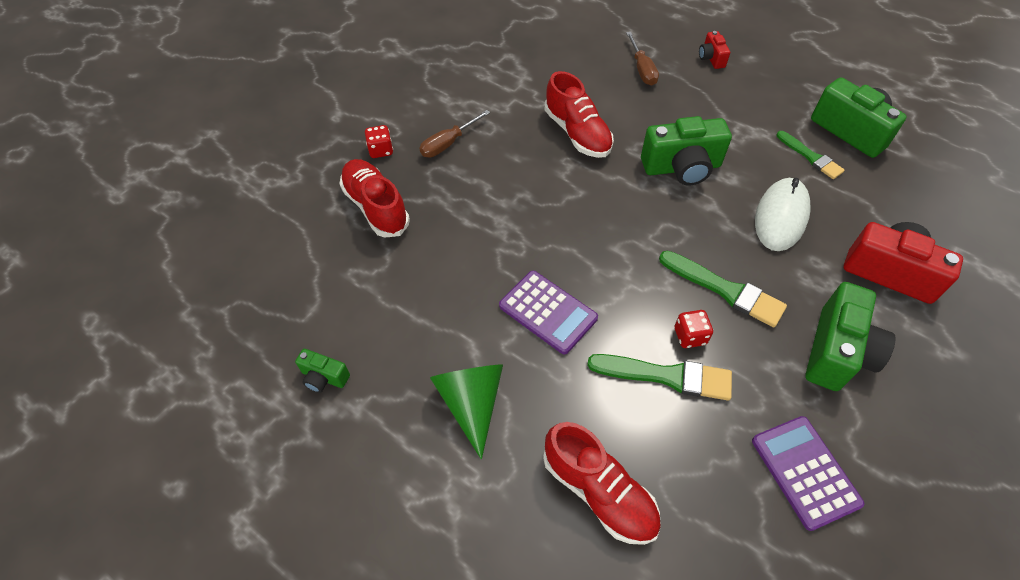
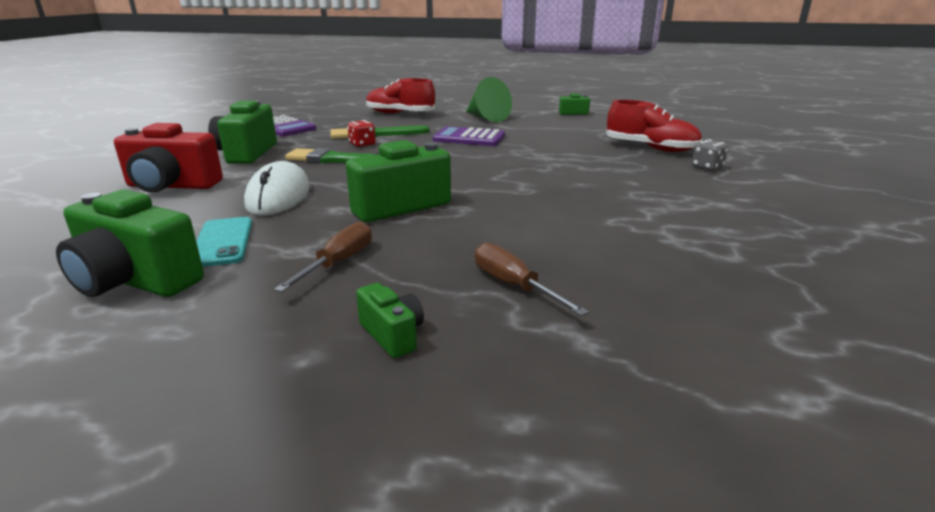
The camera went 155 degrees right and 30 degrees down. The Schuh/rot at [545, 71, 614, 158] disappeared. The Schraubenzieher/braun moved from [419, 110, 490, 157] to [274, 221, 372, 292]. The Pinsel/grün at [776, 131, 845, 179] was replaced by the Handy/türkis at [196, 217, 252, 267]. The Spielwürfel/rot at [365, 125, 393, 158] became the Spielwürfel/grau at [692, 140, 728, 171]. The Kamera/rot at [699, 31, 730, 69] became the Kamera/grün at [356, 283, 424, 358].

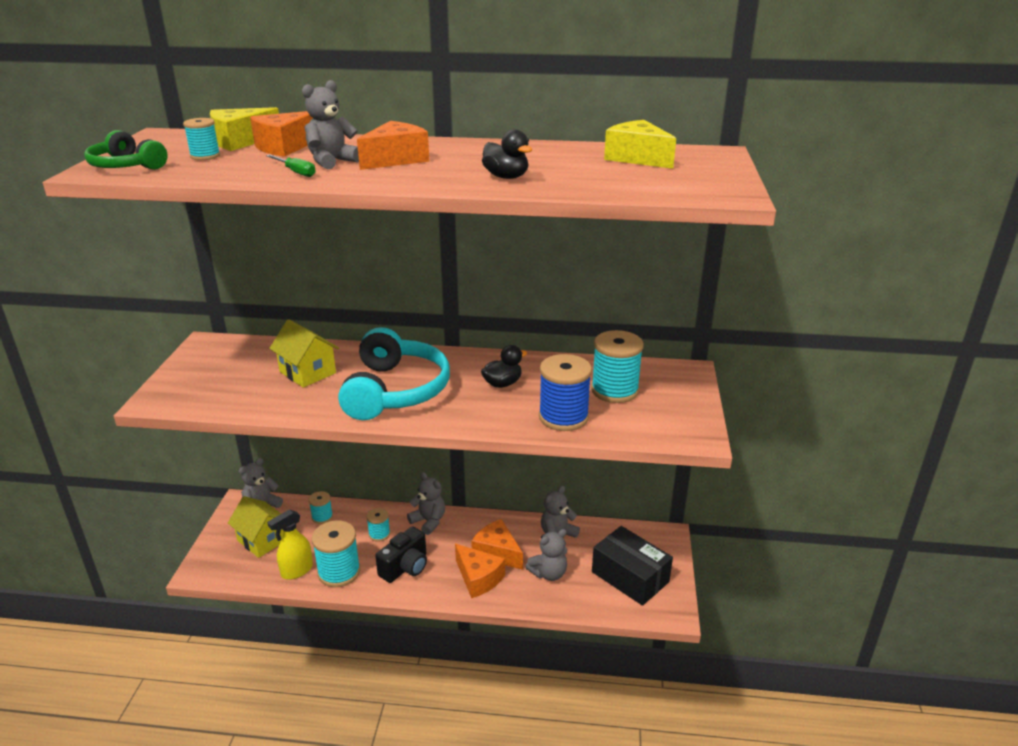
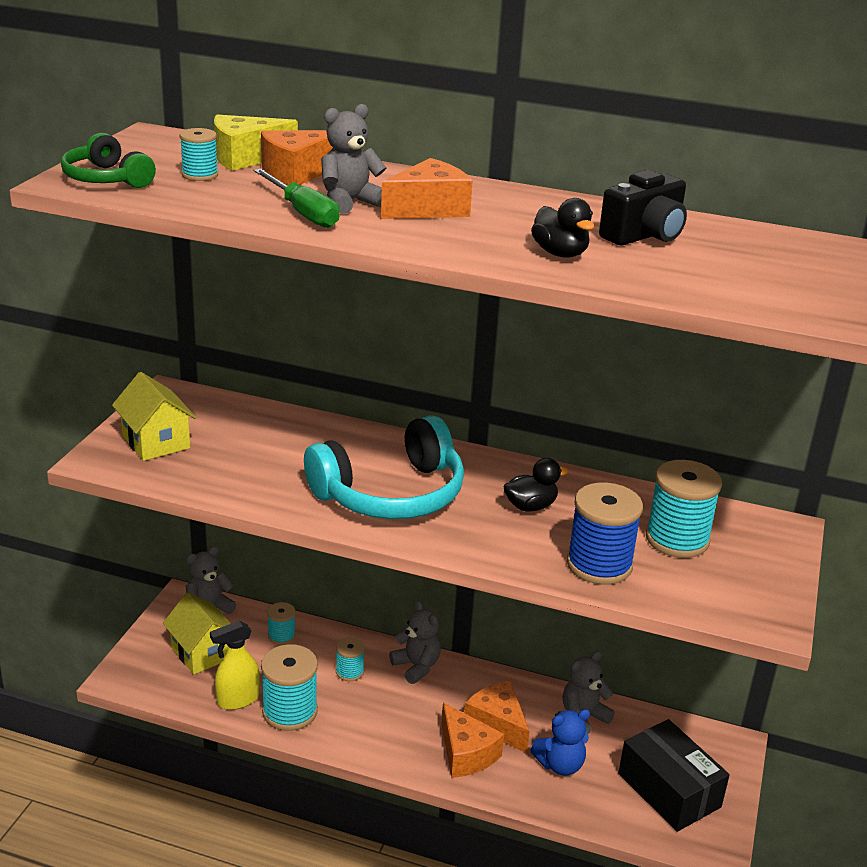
The camera went 10 degrees right and 0 degrees up. The Käse/gelb at [604, 120, 676, 169] disappeared. The Haus/gelb moved from [269, 319, 339, 388] to [112, 372, 196, 461]. The Kamera/schwarz moved from [375, 526, 427, 583] to [599, 170, 687, 246]. The Teddybär/grau at [526, 529, 567, 581] became the Teddybär/blau at [530, 709, 590, 776]. The Kopfhörer/türkis at [338, 327, 450, 420] turned 45 degrees clockwise. The Schraubenzieher/grün at [266, 155, 315, 177] changed to 1.58 times the size.

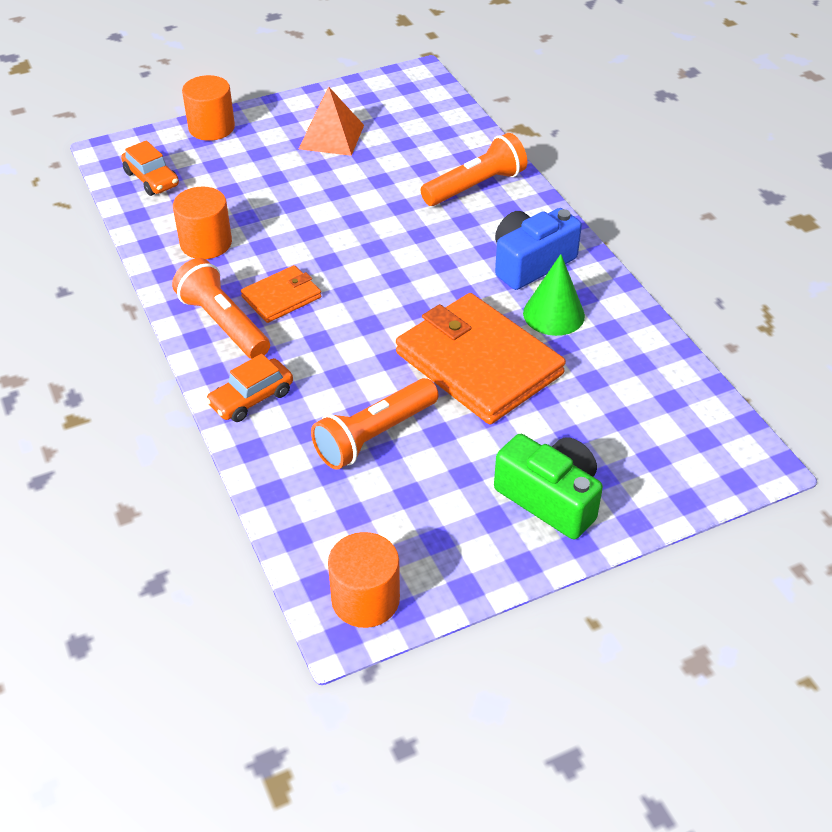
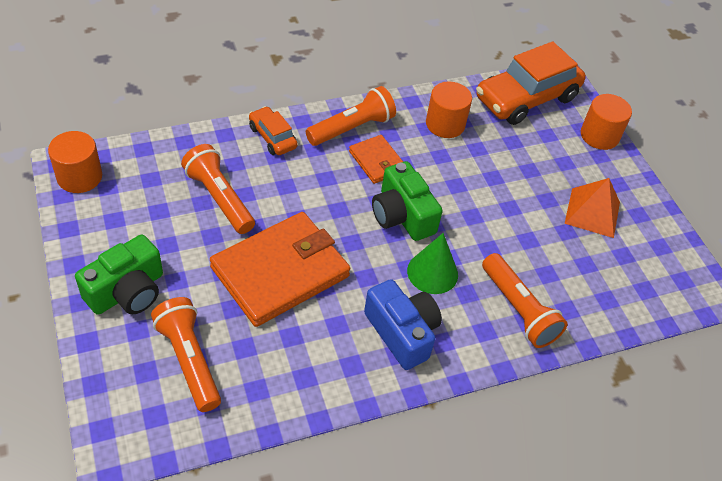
The camera went 90 degrees right and 5 degrees up. The Taschenlampe/orange at [151, 297, 221, 412] appeared. The Kamera/grün at [372, 161, 443, 241] appeared. The Kegel/grün moved from [523, 254, 585, 336] to [407, 233, 458, 294]. The Auto/orange at [121, 140, 179, 196] changed to 1.99 times the size.

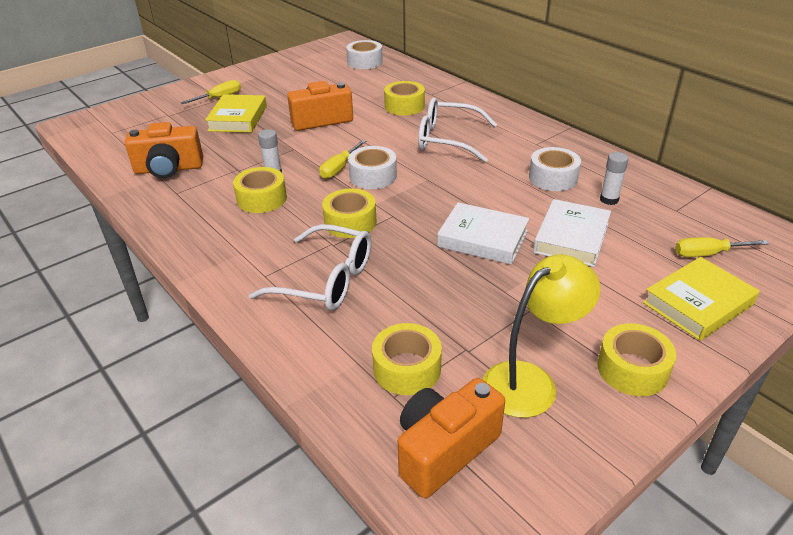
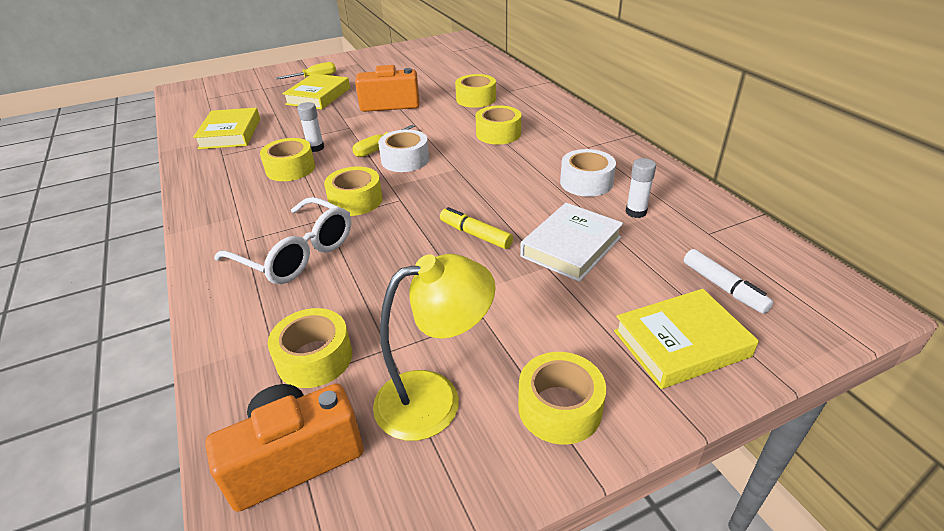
The camera went 15 degrees right and 0 degrees up. The Klebeband/weiß at [346, 40, 383, 69] disappeared. The Kamera/orange at [125, 122, 203, 178] was replaced by the Buch/gelb at [193, 108, 260, 149]. The Brille/weiß at [418, 98, 497, 162] was replaced by the Klebeband/gelb at [476, 105, 521, 144]. The Buch/weiß at [437, 202, 529, 265] was replaced by the Filzstift/gelb at [440, 207, 513, 249]. The Schraubenzieher/gelb at [675, 237, 769, 257] was replaced by the Filzstift/weiß at [684, 249, 774, 314].

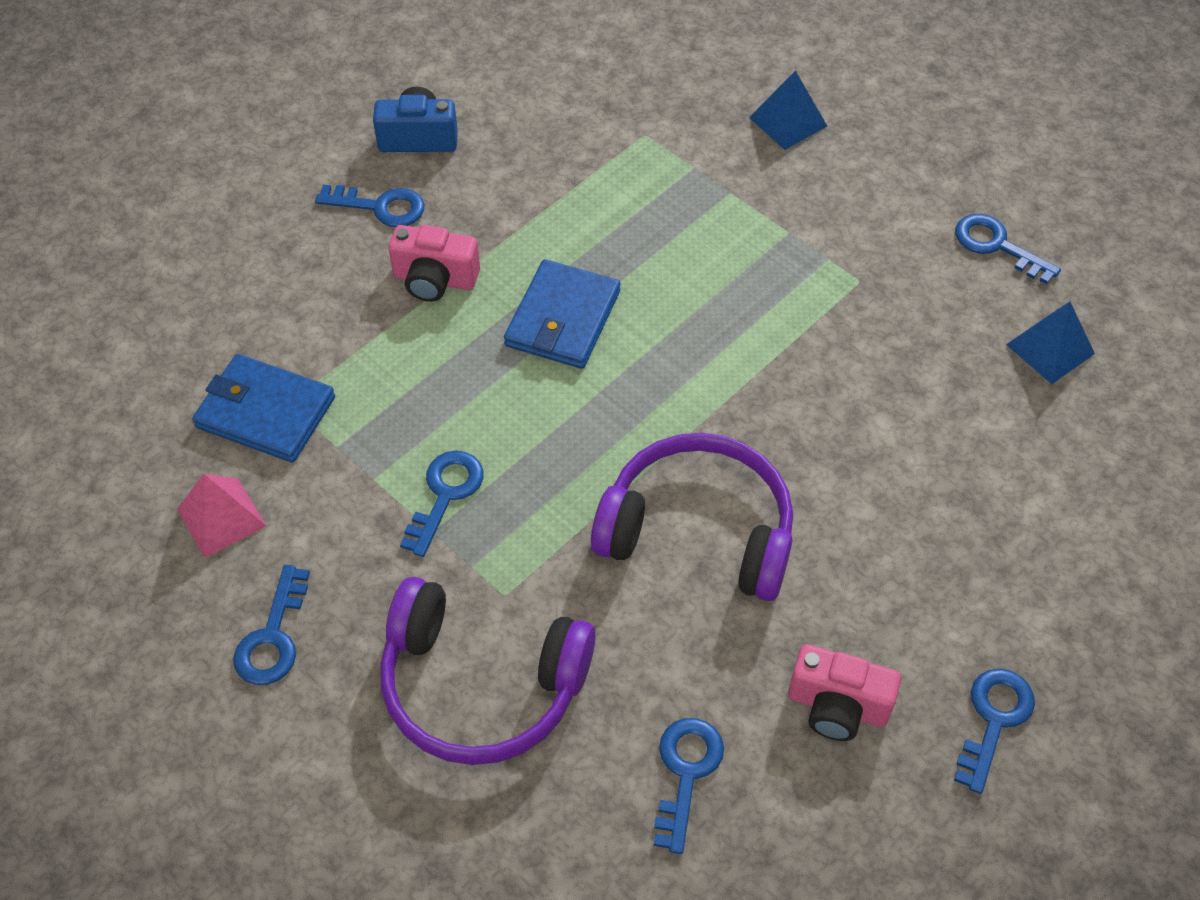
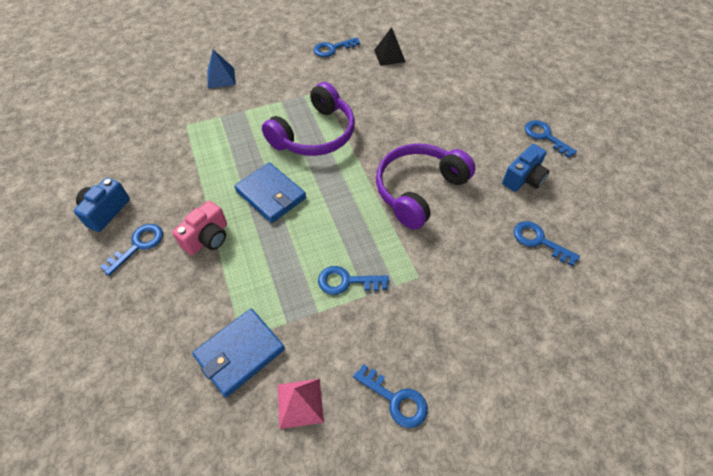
The camera went 65 degrees left and 0 degrees up. The Kopfhörer/lila moved from [380, 577, 596, 765] to [262, 82, 355, 156]. The Kamera/rosa at [788, 644, 901, 741] became the Kamera/blau at [502, 144, 550, 192]. The Pyramide/blau at [1006, 302, 1095, 384] became the Pyramide/schwarz at [374, 27, 406, 66]. The Schlüssel/blau at [400, 451, 484, 557] turned 45 degrees counterclockwise.

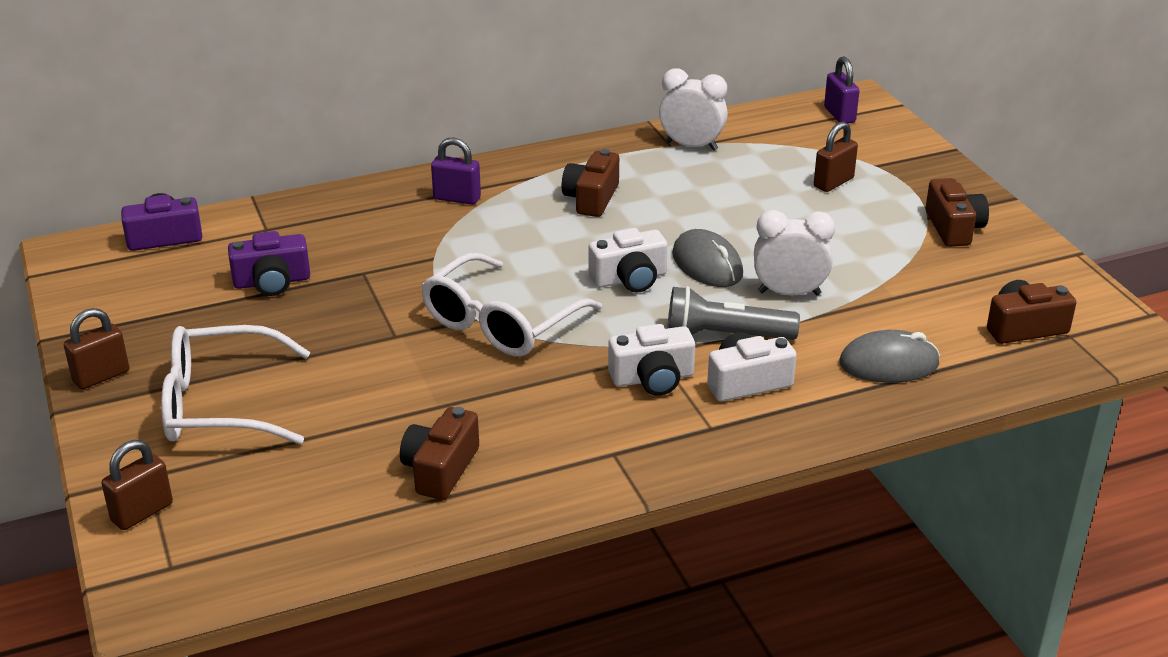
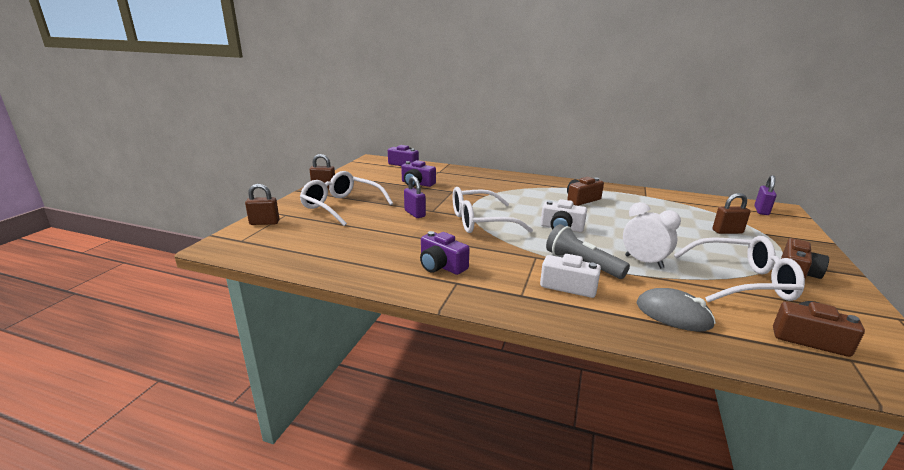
The camera went 40 degrees right and 10 degrees down. The Kamera/braun at [400, 407, 479, 500] disappeared. The Kamera/weiß at [608, 324, 695, 396] disappeared. The Wecker/weiß at [659, 68, 728, 151] disappeared. The Computermaus/grau at [672, 229, 743, 287] disappeared. The Kamera/lila at [420, 231, 470, 275] appeared. The Brille/weiß at [674, 236, 805, 302] appeared. The Vorhängeschloss/lila moved from [431, 138, 481, 205] to [404, 176, 426, 218].

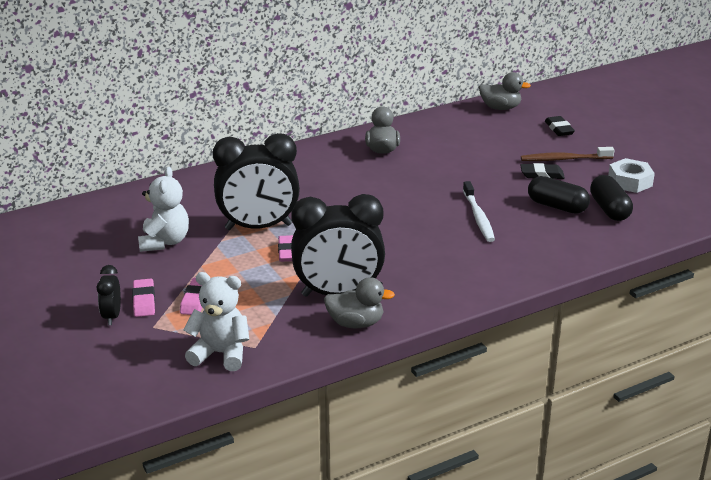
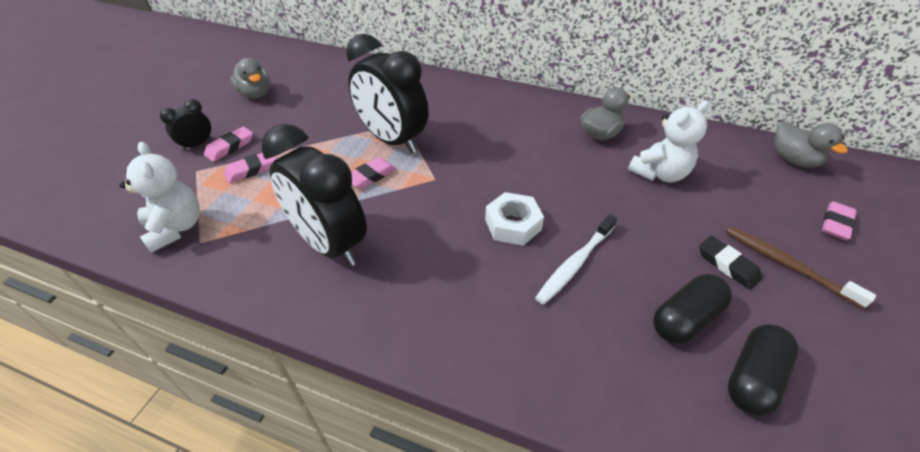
The camera went 50 degrees right and 15 degrees up. The Teddybär/weiß moved from [138, 167, 189, 252] to [628, 101, 709, 182]. The Ente/grau moved from [324, 277, 395, 328] to [230, 58, 270, 98]. The Sechskantmutter/weiß moved from [608, 158, 655, 193] to [485, 192, 544, 246]. The Radiergummi/schwarz at [545, 116, 575, 136] became the Radiergummi/rosa at [822, 201, 857, 240]. The Kapsel/schwarz at [528, 176, 590, 214] turned 60 degrees clockwise.

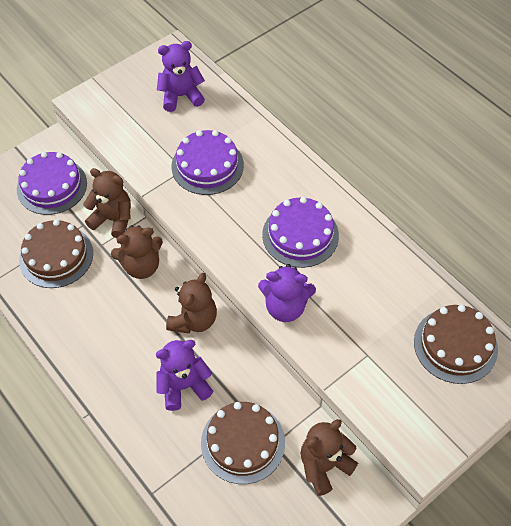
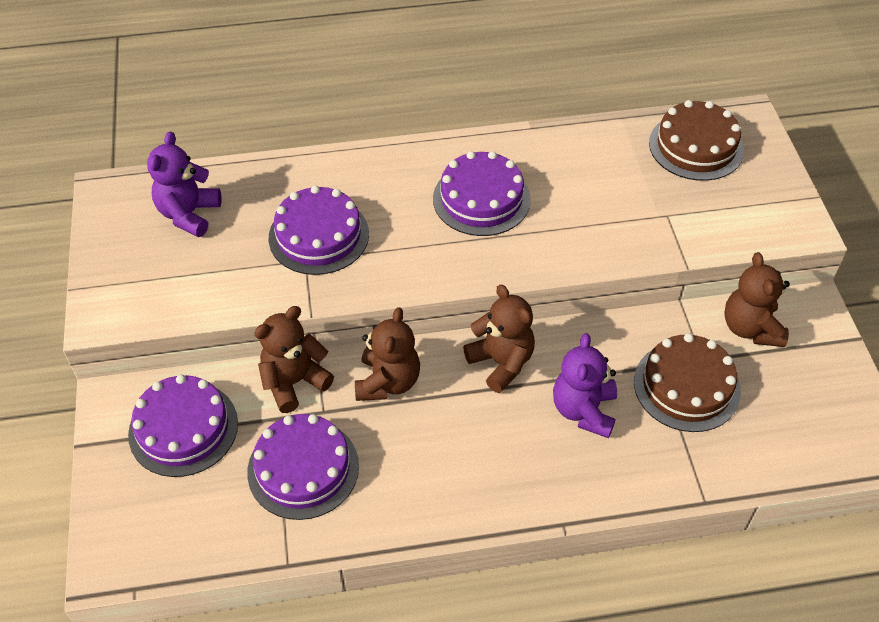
The camera went 60 degrees left and 5 degrees down. The Teddybär/lila at [258, 264, 316, 322] disappeared. The Kuchen/braun at [19, 219, 93, 288] became the Kuchen/lila at [247, 414, 359, 520].

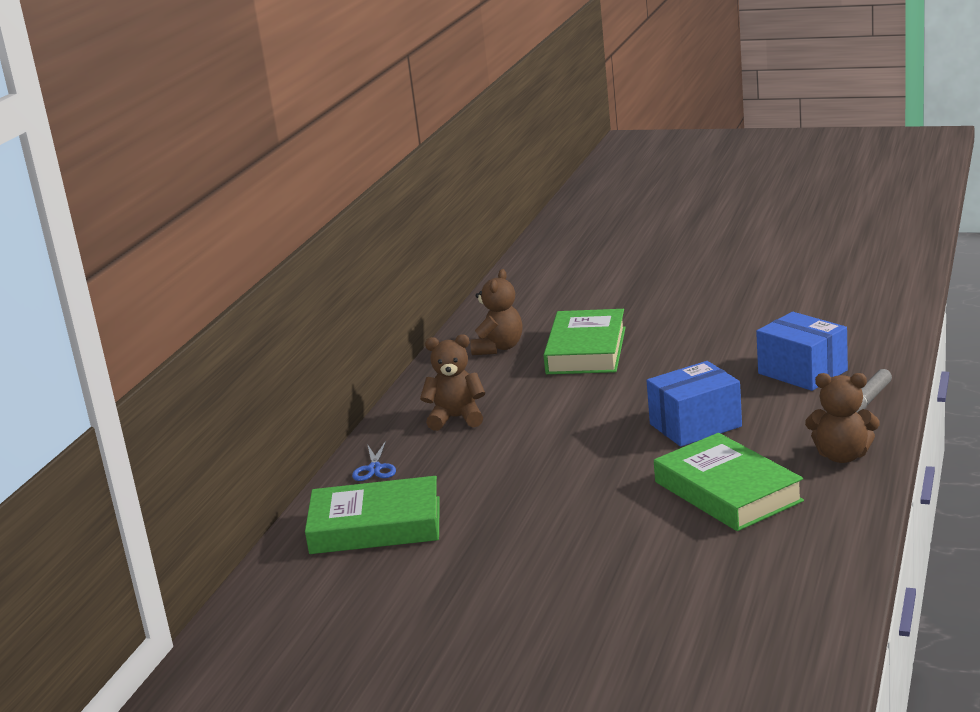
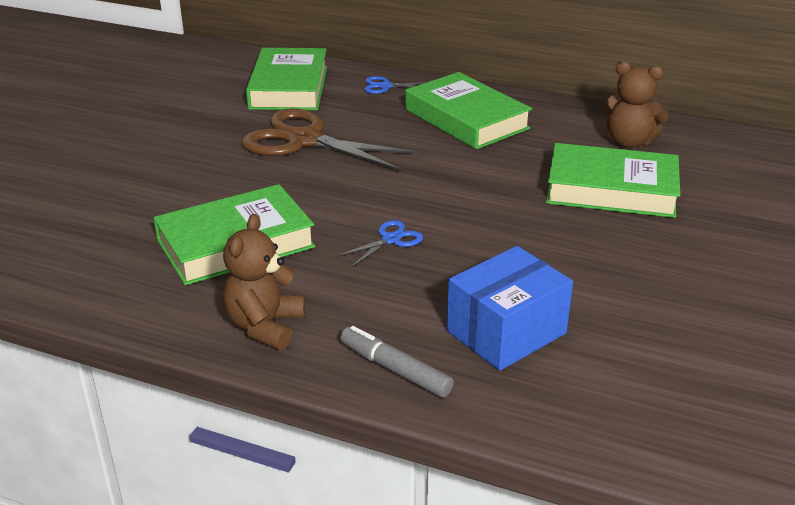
The camera went 90 degrees right and 10 degrees up. The Schere/braun at [241, 109, 421, 171] appeared. The Teddybär/braun at [420, 334, 485, 431] was replaced by the Buch/grün at [405, 72, 532, 149]. The Schachtel/blau at [646, 361, 742, 447] was replaced by the Schere/blau at [337, 220, 423, 267].

